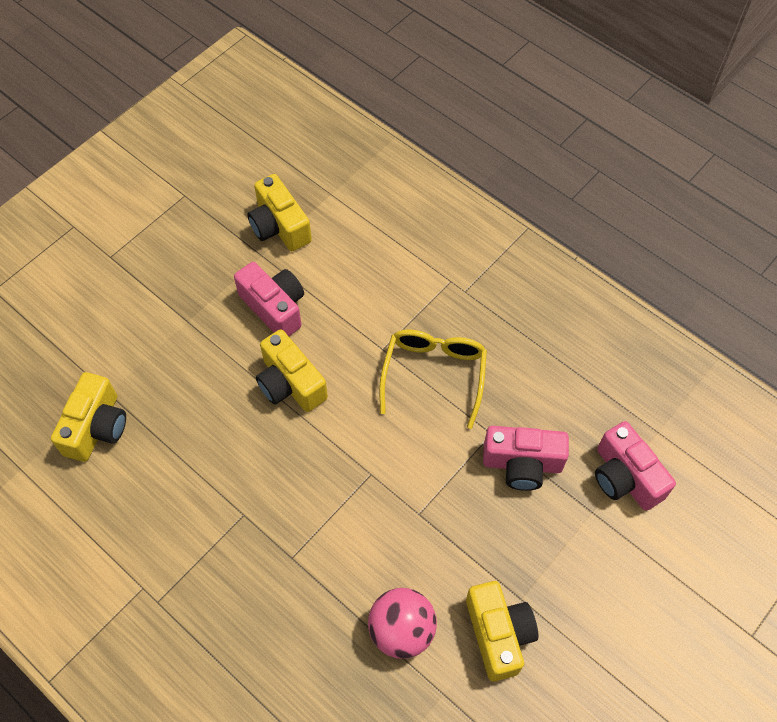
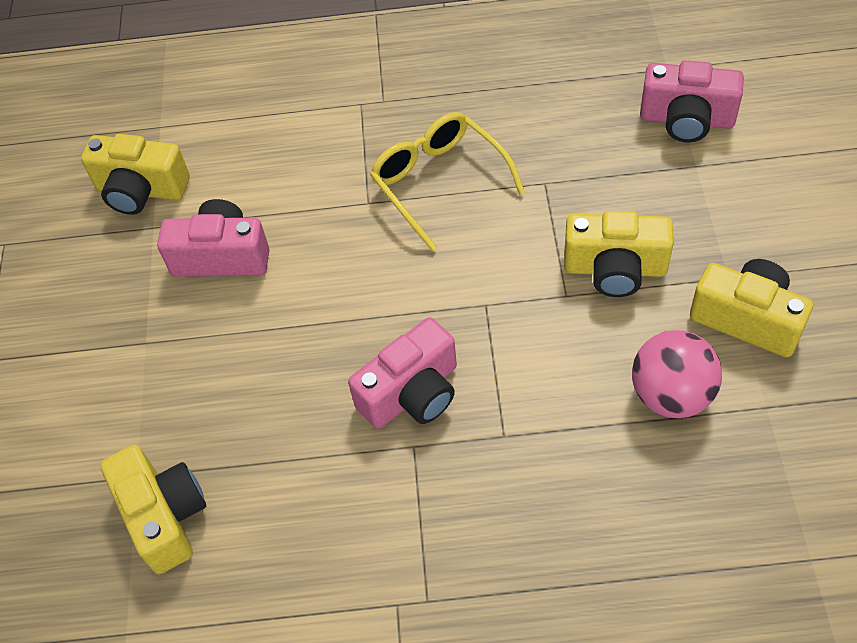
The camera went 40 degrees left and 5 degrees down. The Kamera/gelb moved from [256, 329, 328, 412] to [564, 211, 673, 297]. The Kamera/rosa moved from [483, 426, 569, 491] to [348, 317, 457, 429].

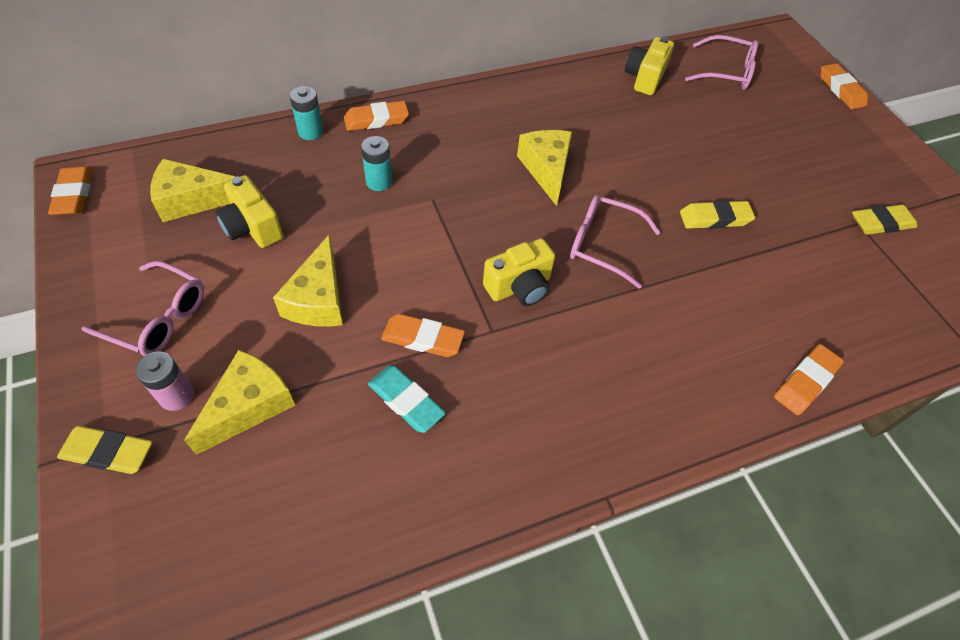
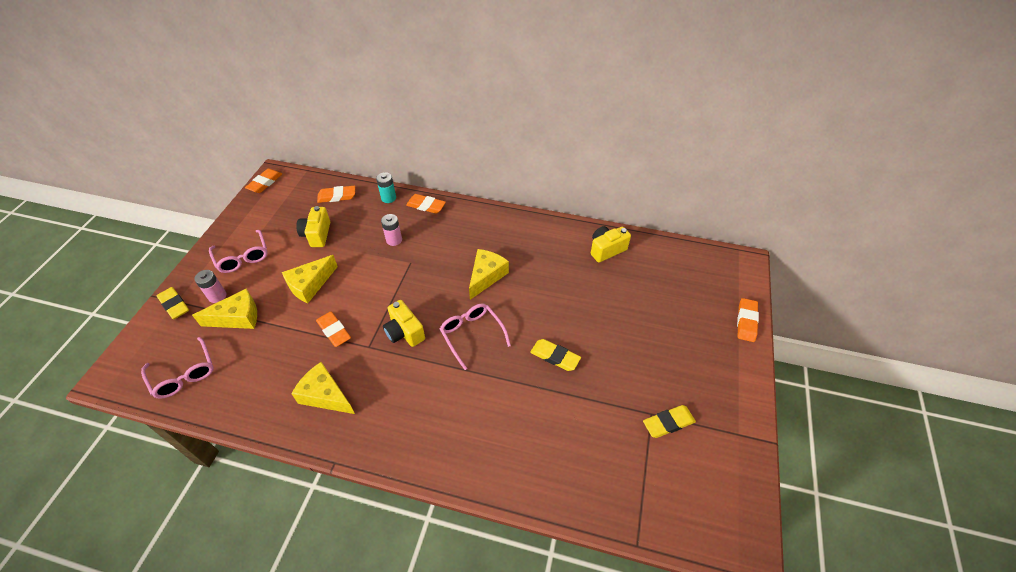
The camera went 40 degrees right and 5 degrees down. The Radiergummi/türkis at [368, 366, 446, 433] disappeared. The Käse/gelb moved from [150, 159, 236, 222] to [291, 362, 355, 414]. The Brille/rosa moved from [685, 35, 758, 90] to [141, 337, 214, 399]. The Radiergummi/orange moved from [774, 344, 844, 415] to [317, 186, 355, 203]. The Batterie/türkis at [361, 136, 392, 191] became the Batterie/rosa at [381, 214, 402, 246]. The Kamera/gelb at [483, 238, 555, 306] turned 45 degrees clockwise. The Radiergummi/gelb at [852, 204, 918, 235] turned 45 degrees counterclockwise.

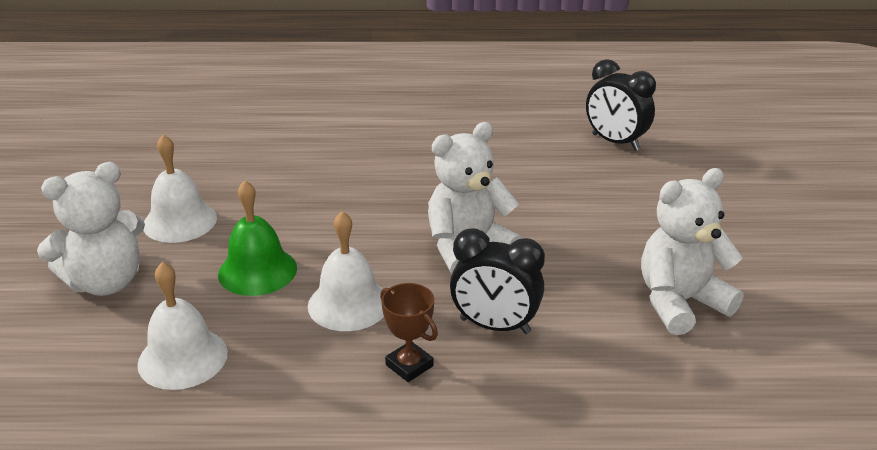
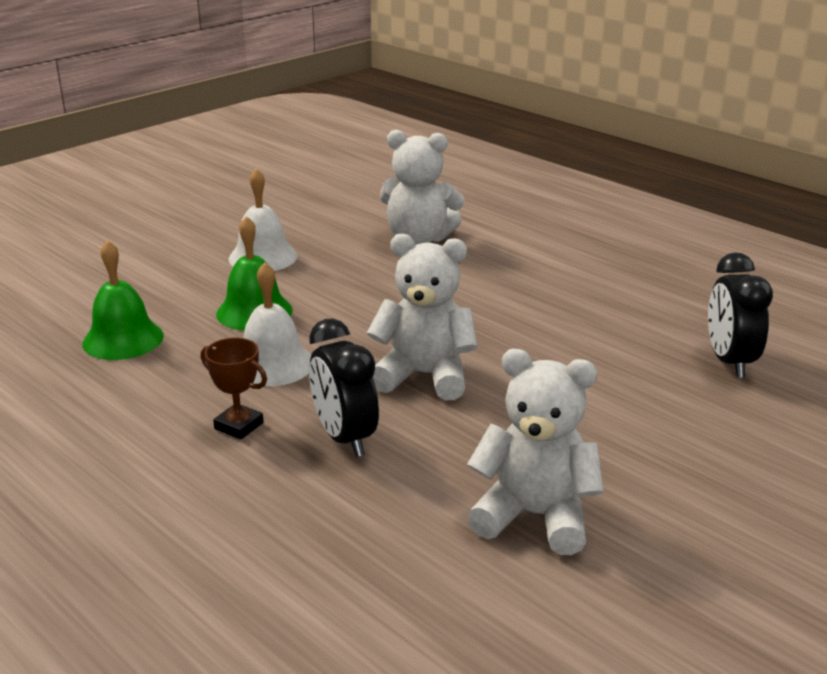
The camera went 45 degrees right and 5 degrees down. The Teddybär/weiß moved from [37, 162, 145, 296] to [380, 130, 465, 245]. The Glocke/weiß at [137, 262, 228, 390] became the Glocke/grün at [82, 240, 164, 360]. The Pokal/braun at [380, 283, 438, 382] turned 60 degrees counterclockwise.

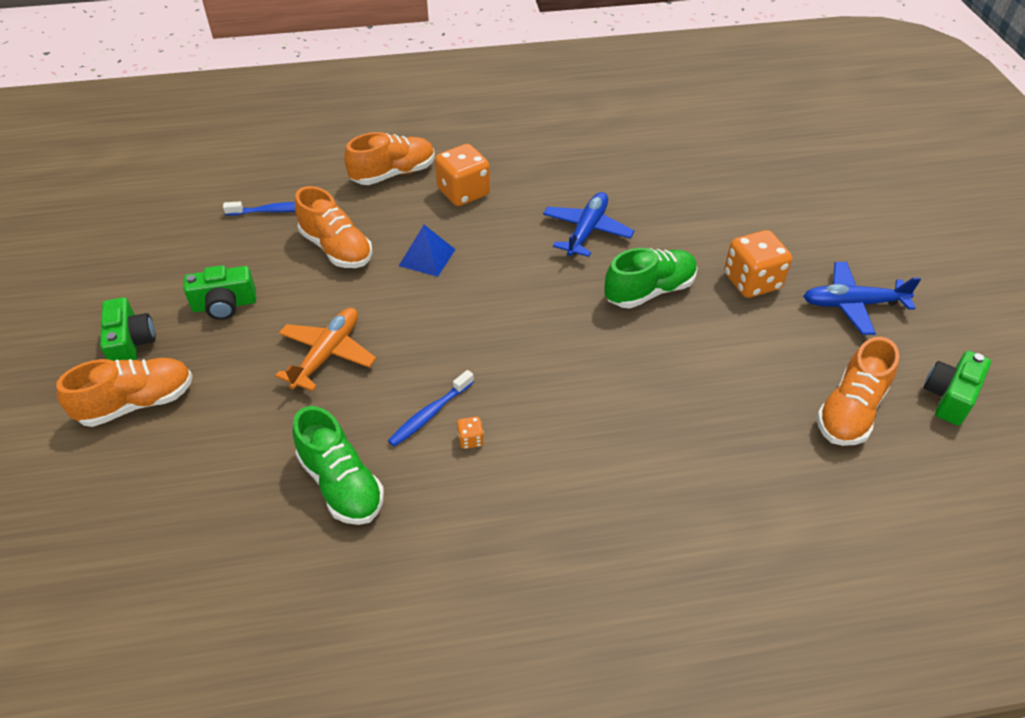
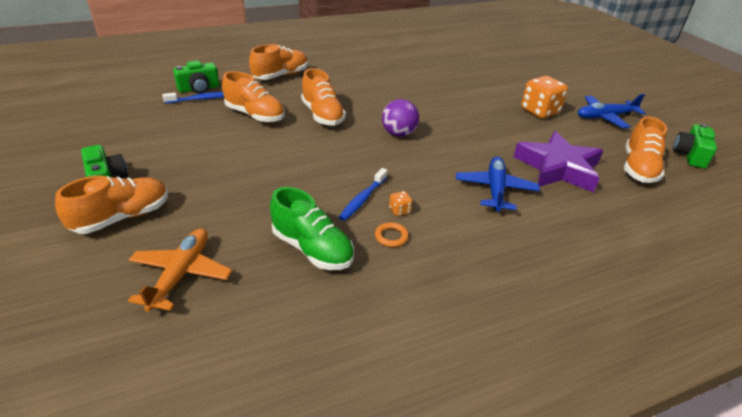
The camera went 15 degrees left and 10 degrees down. The Spielwürfel/orange at [435, 144, 490, 206] disappeared. The Schuh/grün at [605, 248, 698, 308] disappeared. The Ring/orange at [375, 222, 409, 247] appeared. The Ball/lila at [382, 99, 419, 137] appeared. The Stern/lila at [514, 131, 603, 193] appeared. The Kamera/grün moved from [184, 265, 256, 320] to [173, 61, 219, 94]. The Flugzeug/orange moved from [275, 308, 376, 391] to [128, 228, 232, 312]. The Flugzeug/blau moved from [543, 192, 635, 257] to [456, 156, 540, 212]. The Pyramide/blau at [399, 225, 456, 277] was replaced by the Schuh/orange at [301, 68, 346, 126].

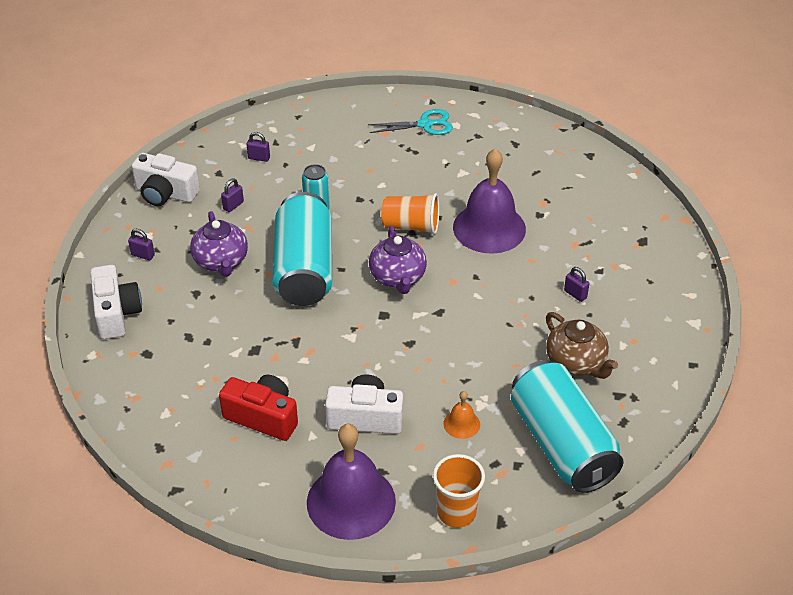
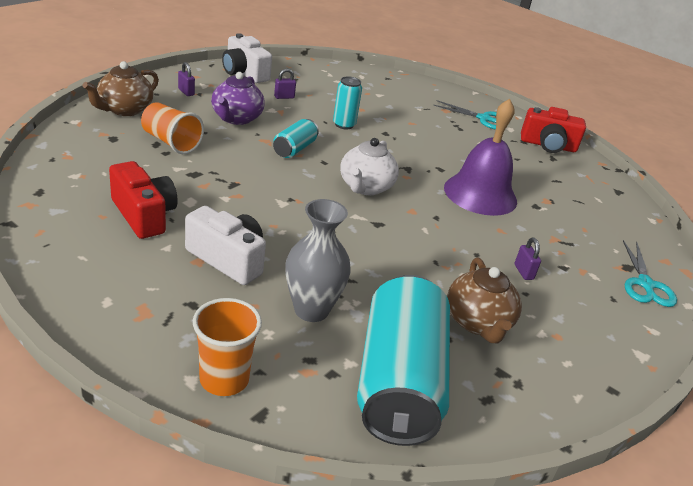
The camera went 25 degrees right and 10 degrees down. The Vorhängeschloss/lila at [247, 132, 270, 162] disappeared. The Glocke/lila at [307, 424, 396, 540] disappeared. The Kamera/rot at [521, 107, 586, 153] appeared. The Schere/türkis at [623, 240, 677, 307] appeared. The Becher/orange moved from [381, 193, 439, 235] to [141, 102, 204, 154]. The Kamera/weiß at [90, 265, 142, 339] was replaced by the Teekanne/braun at [82, 61, 159, 116]. The Glocke/orange at [443, 391, 480, 439] was replaced by the Vase/grau at [285, 199, 351, 322]. The Teekanne/lila at [369, 226, 427, 294] became the Teekanne/weiß at [340, 138, 399, 195]. The Dose/türkis at [273, 192, 332, 306] changed to 0.47 times the size.

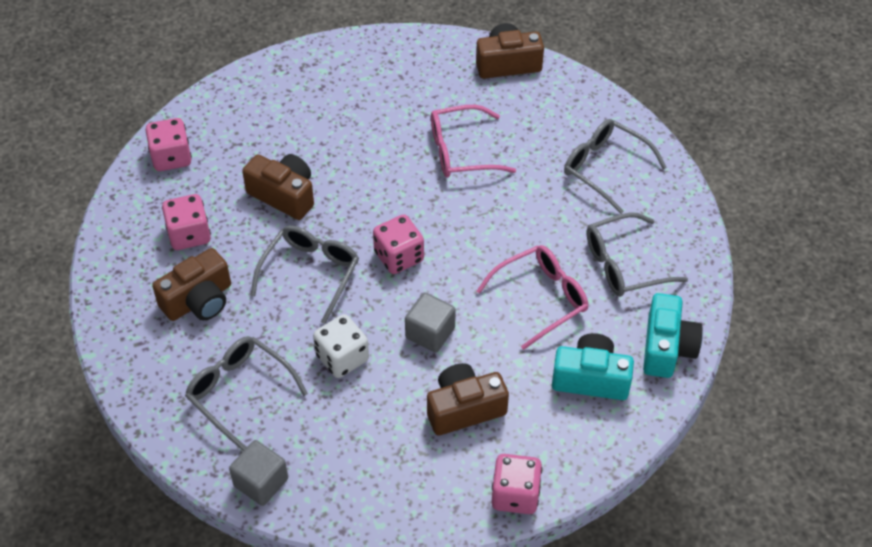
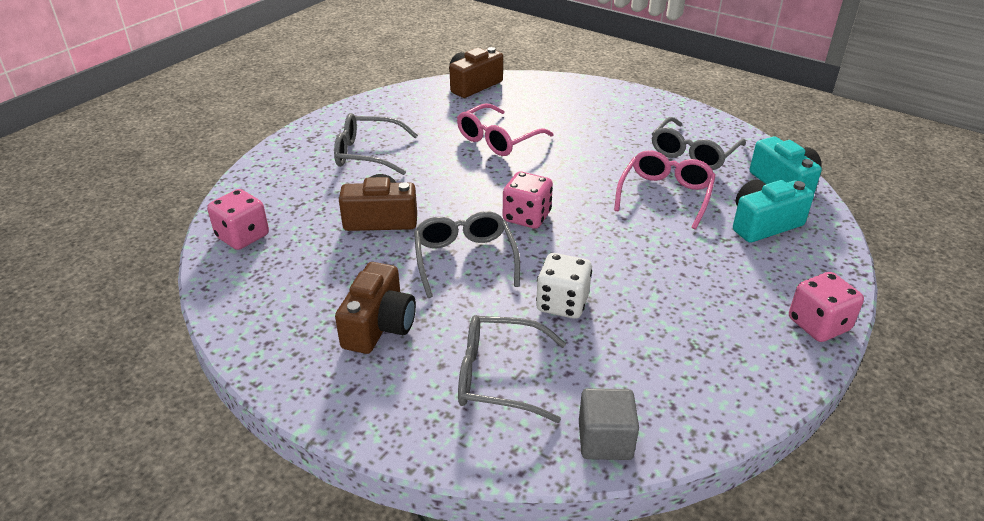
The camera went 35 degrees left and 15 degrees down. The Spielwürfel/rosa at [162, 194, 211, 250] disappeared. The Kubus/grau at [405, 292, 456, 353] disappeared. The Kamera/braun at [427, 363, 509, 435] disappeared. The Brille/grau moved from [564, 119, 667, 214] to [334, 113, 418, 175].

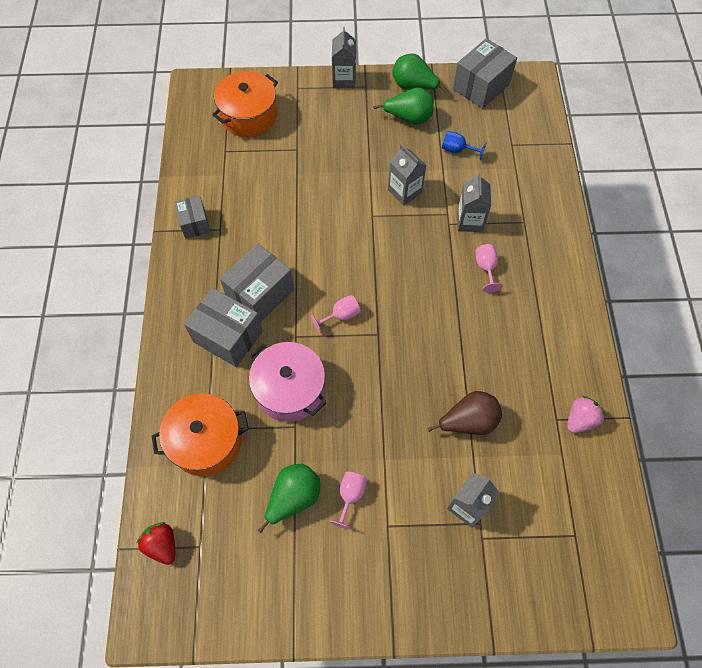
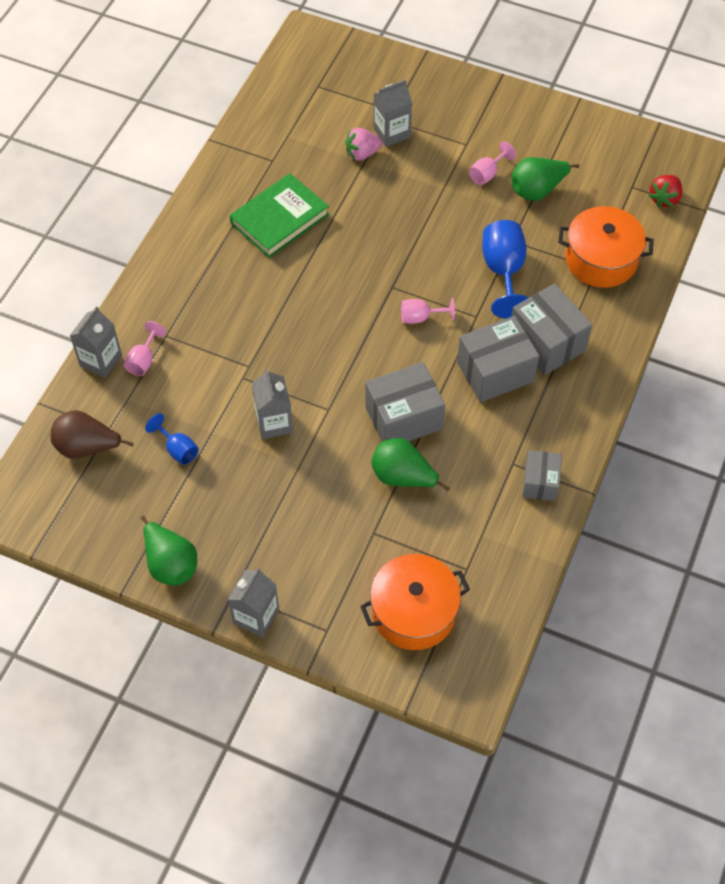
The camera went 155 degrees left and 5 degrees down. The Buch/grün at [230, 173, 329, 258] appeared. The Birne/grün moved from [373, 87, 434, 125] to [371, 438, 450, 492]. The Birne/braun moved from [428, 391, 502, 435] to [51, 410, 134, 459]. The Schachtel/grau moved from [453, 38, 517, 109] to [365, 362, 445, 441]. The Getränkekarton/grau moved from [457, 173, 491, 232] to [69, 306, 122, 378]. The Kelch/rosa moved from [475, 244, 503, 293] to [124, 321, 166, 376]. The Erdbeere/rosa moved from [567, 396, 606, 433] to [345, 128, 383, 160]. The Kochtopf/rosa at [249, 342, 327, 422] was replaced by the Kelch/blau at [482, 220, 528, 319]. The Erdbeere/rot at [137, 522, 175, 565] turned 45 degrees clockwise.

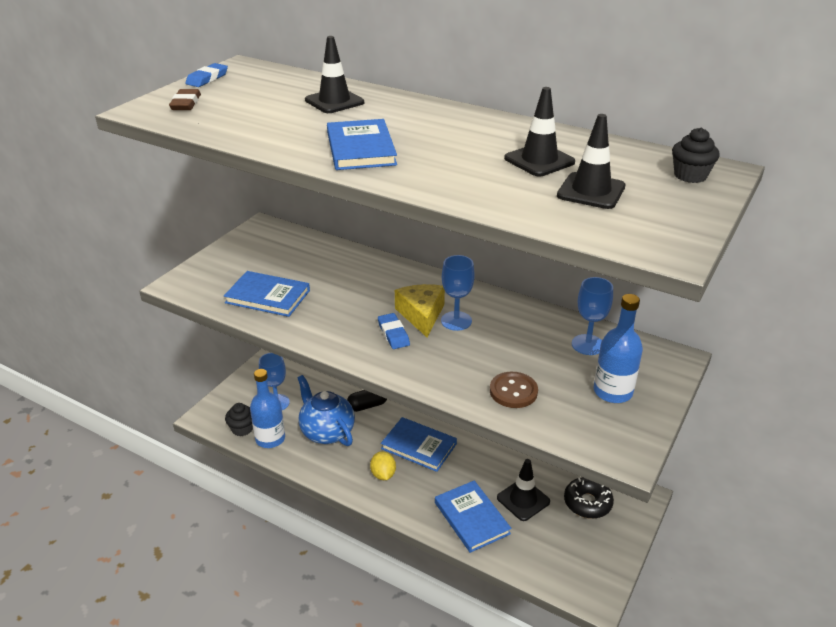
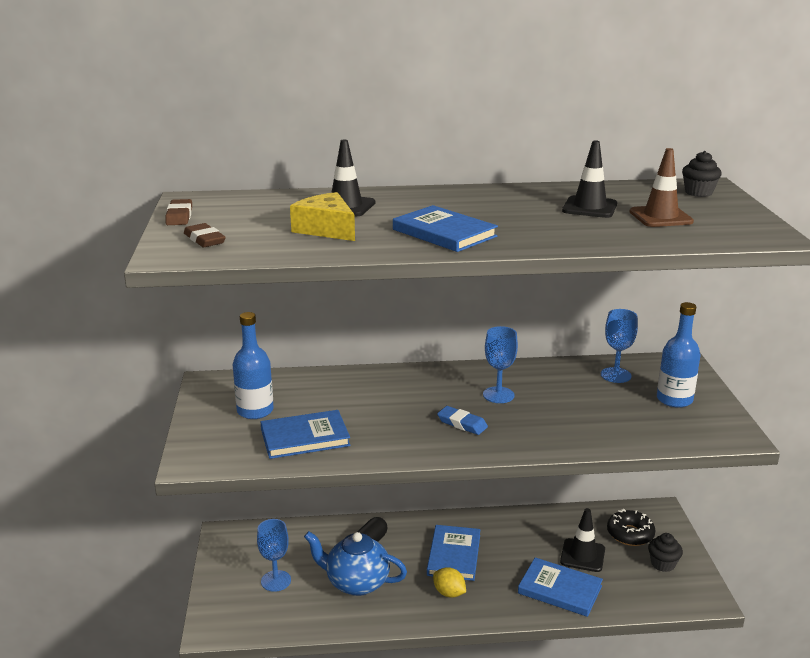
The camera went 35 degrees left and 10 degrees down. The Knopf/braun at [490, 372, 538, 408] disappeared. The Muffin/schwarz moved from [225, 403, 253, 436] to [648, 533, 683, 572]. The Flasche/blau moved from [250, 369, 285, 448] to [233, 312, 274, 419]. The Käse/gelb moved from [395, 284, 445, 337] to [290, 192, 355, 241]. The Radiergummi/blau at [185, 63, 228, 87] became the Radiergummi/braun at [165, 199, 192, 225]. The Leitkegel/schwarz at [557, 114, 625, 209] became the Leitkegel/braun at [630, 148, 694, 227]. The Buch/blau at [381, 417, 457, 472] turned 75 degrees counterclockwise.

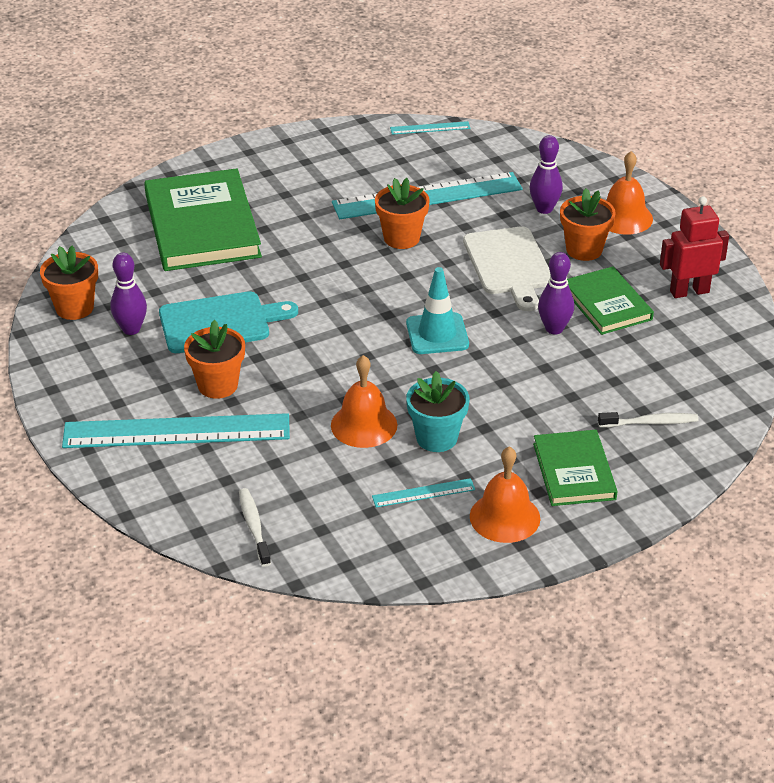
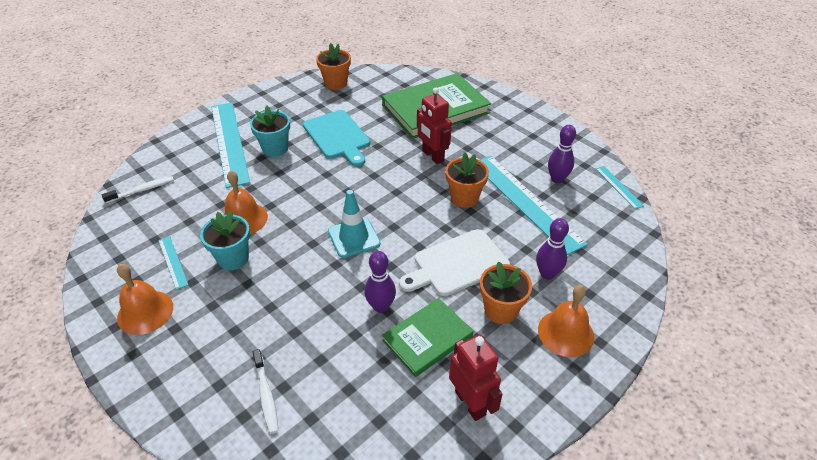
The camera went 75 degrees right and 5 degrees up. The Buch/grün at [533, 430, 618, 506] disappeared. The Roboter/rot at [417, 88, 452, 164] appeared. The Bowlingkegel/lila moved from [110, 252, 147, 335] to [548, 125, 576, 183]. The Blumentopf/orange at [184, 320, 245, 399] became the Blumentopf/türkis at [250, 106, 290, 157].

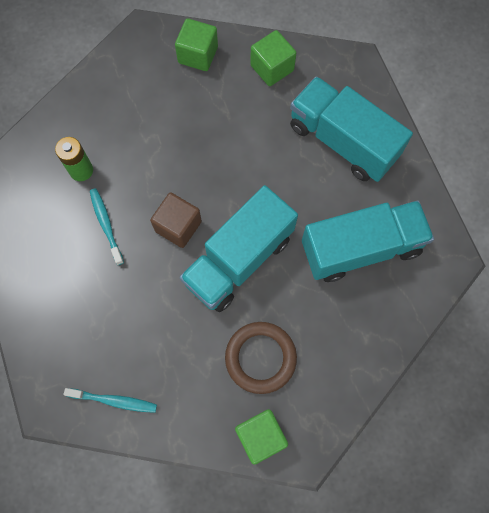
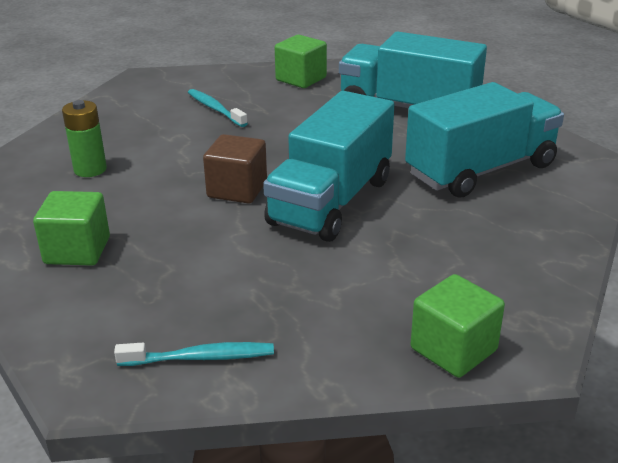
The camera went 15 degrees left and 40 degrees down. The Ring/braun at [225, 322, 297, 394] disappeared. The Zahnbürste/türkis moved from [90, 188, 124, 265] to [188, 89, 248, 127]. The Kubus/grün moved from [175, 18, 218, 71] to [33, 191, 110, 266].

